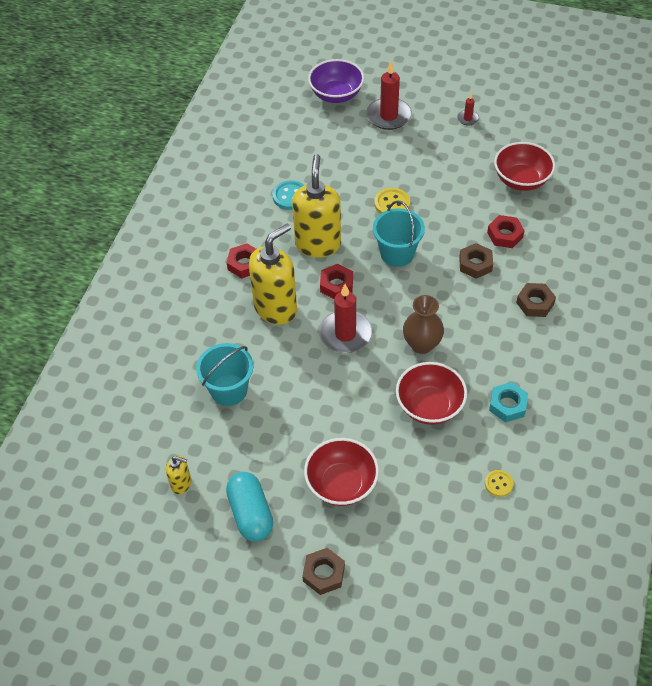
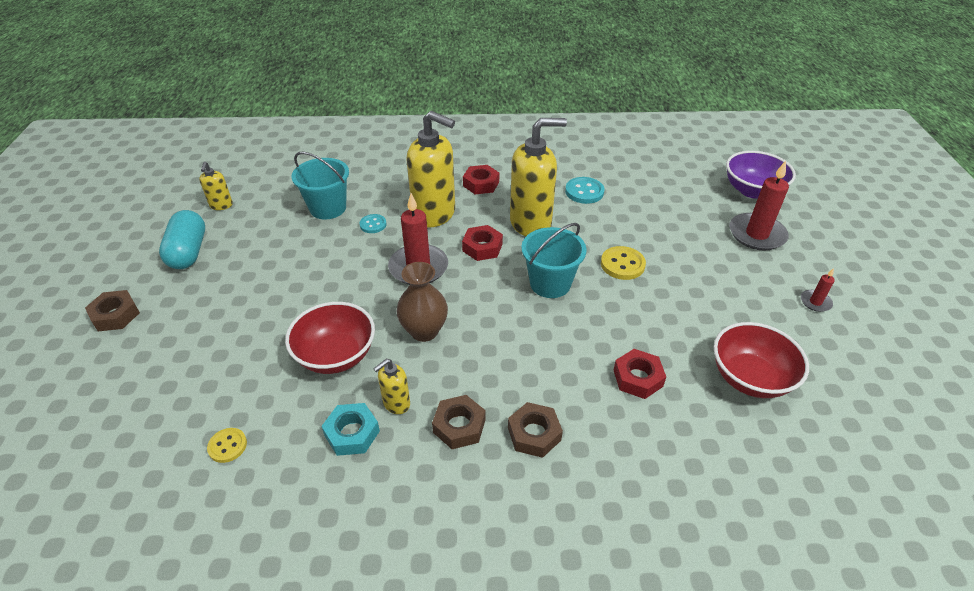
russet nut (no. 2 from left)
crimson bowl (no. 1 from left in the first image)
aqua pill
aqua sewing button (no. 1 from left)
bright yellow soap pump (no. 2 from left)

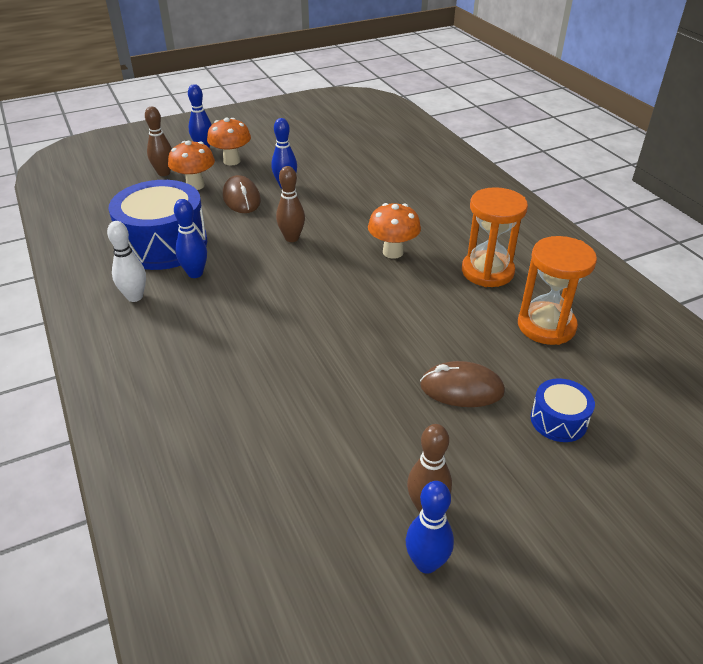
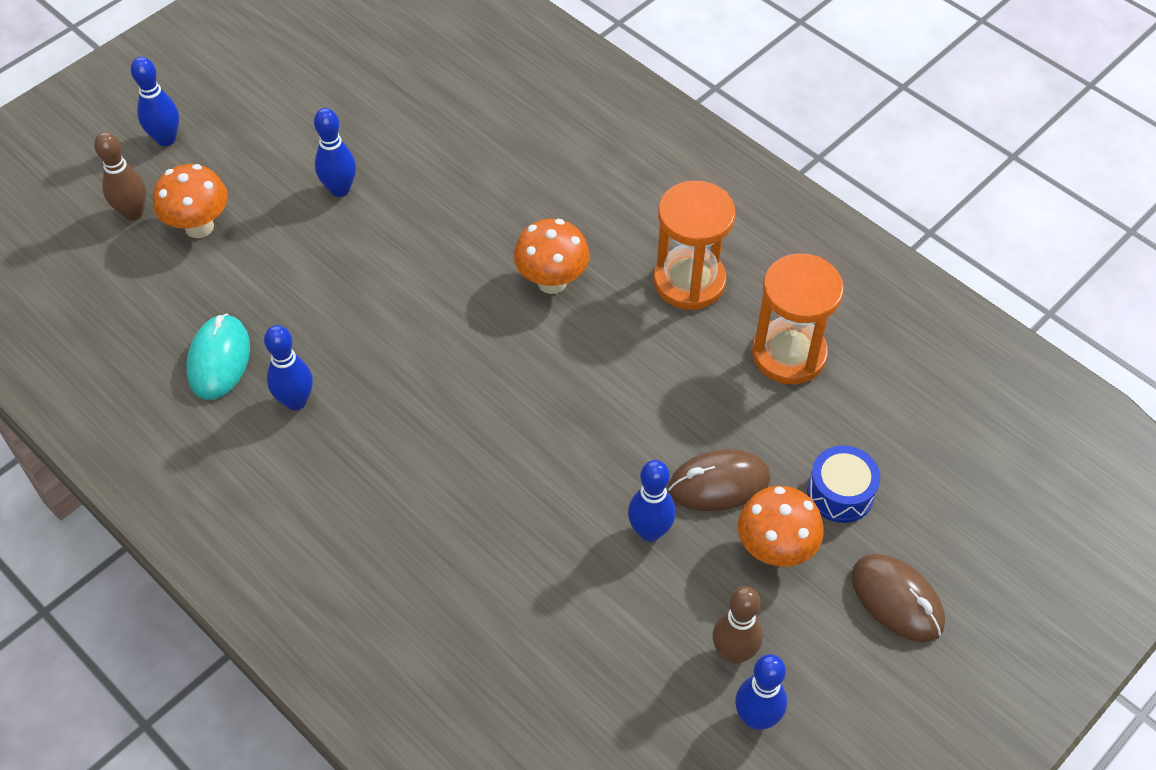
orange-coloured fungus (no. 3 from left)
russet bowling pin (no. 2 from left in the first image)
russet PC mouse (no. 2 from left)
aqua PC mouse
white bowling pin
blue bowling pin (no. 4 from left)

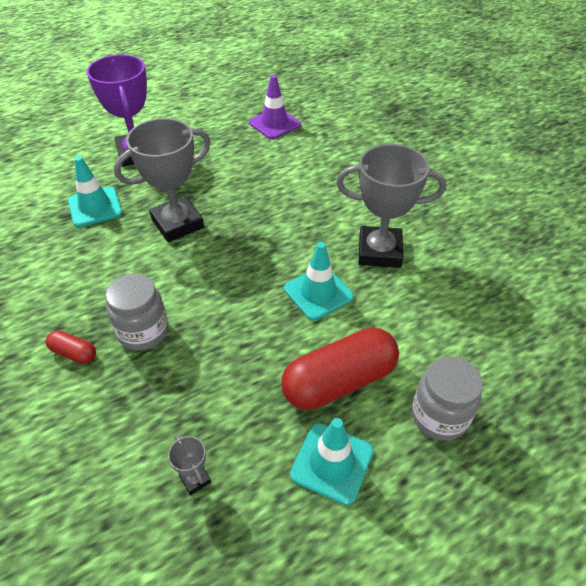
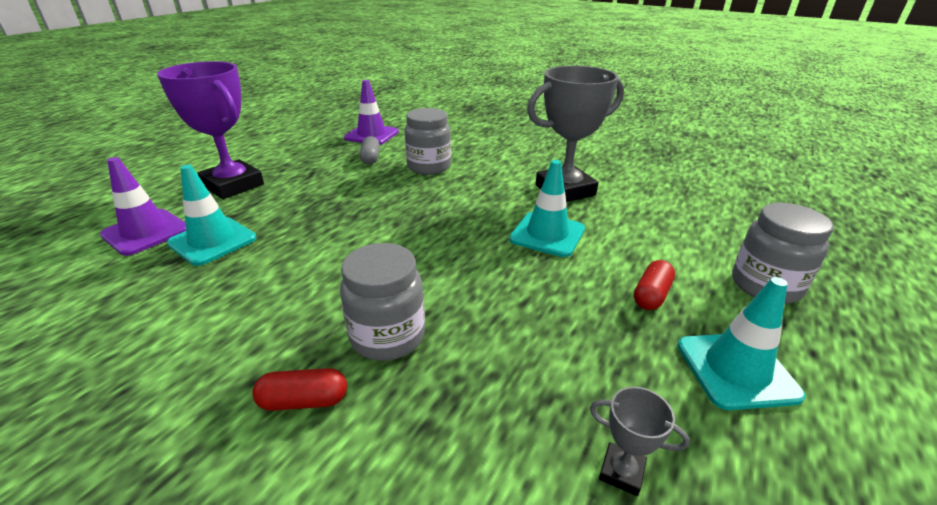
gray prize cup (no. 1 from left in the first image)
crimson pill (no. 2 from left)
gray jar (no. 2 from left)
gray pill
royal purple traffic cone (no. 1 from left)

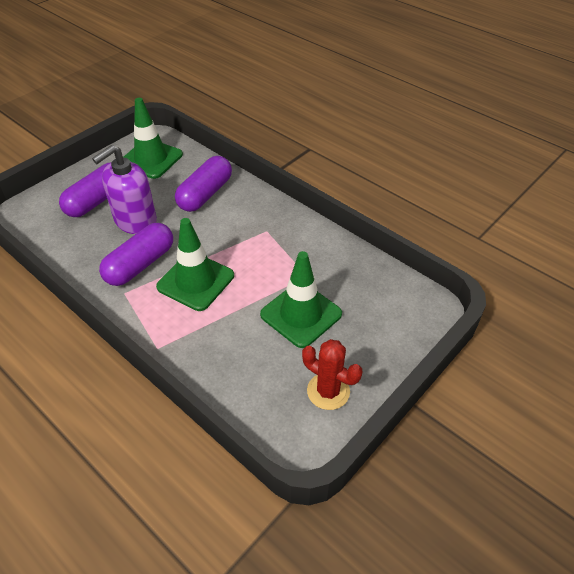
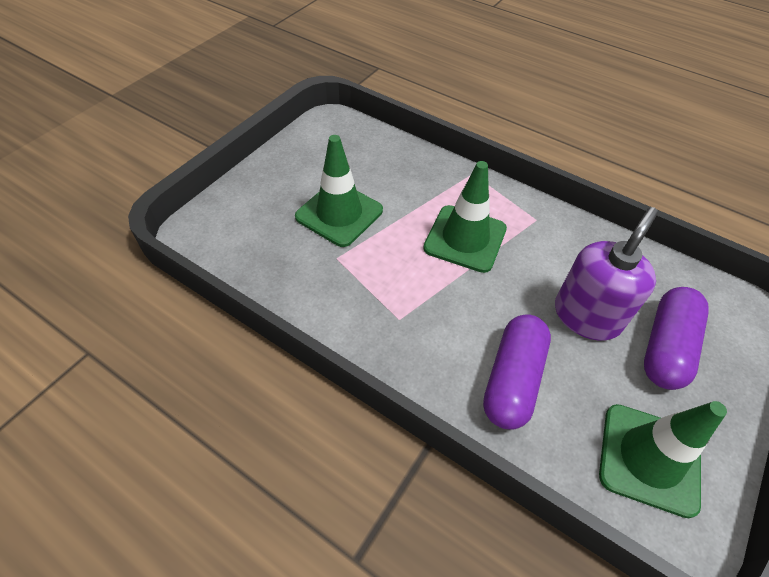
royal purple pill (no. 2 from left in the first image)
crimson cactus

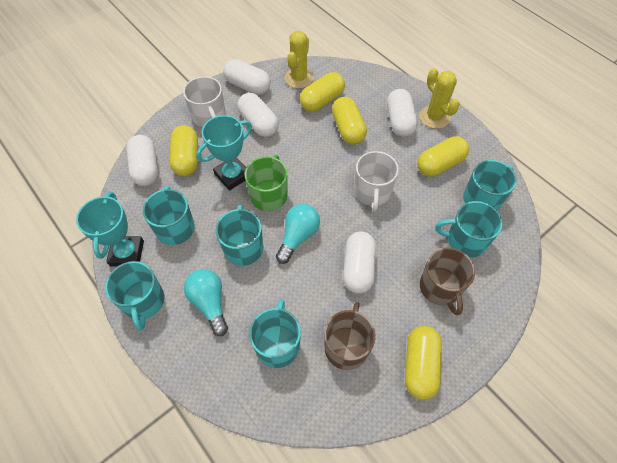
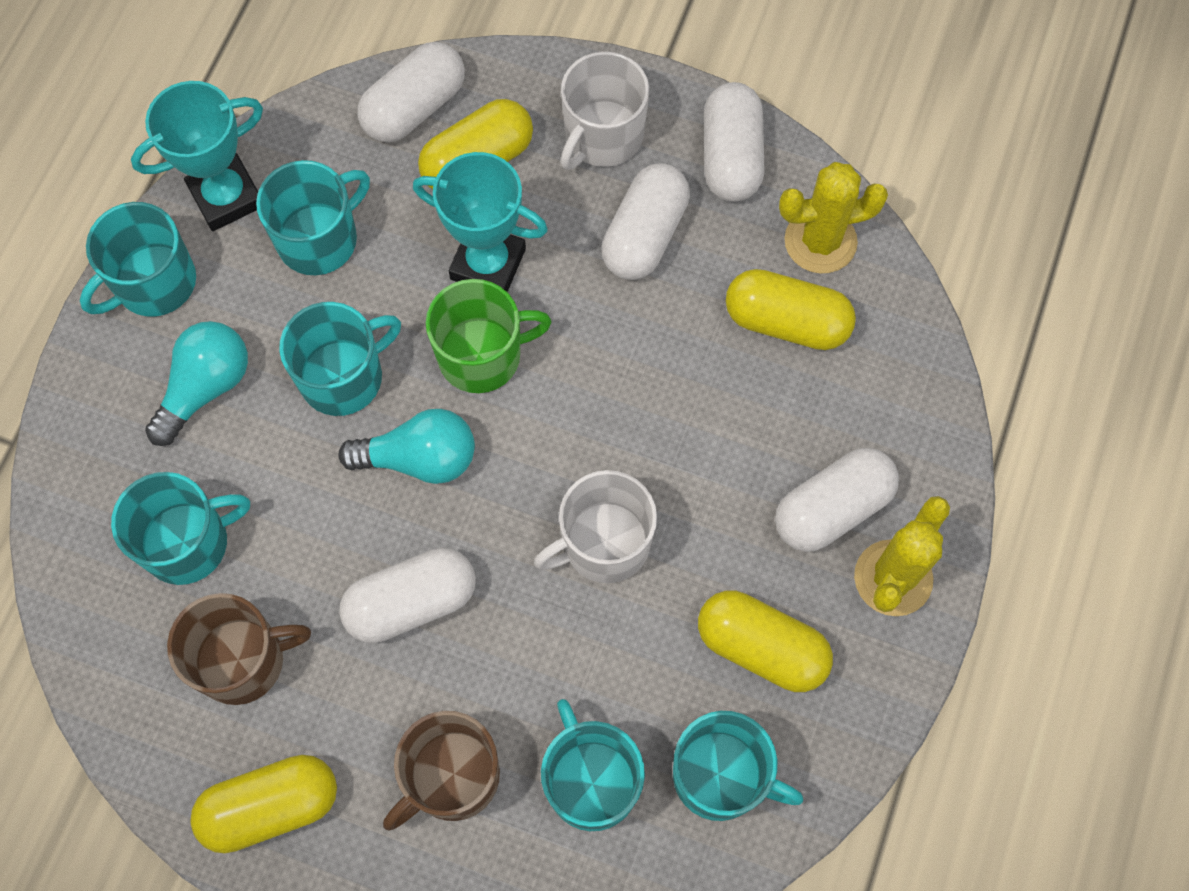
bright yellow pill (no. 3 from left in the first image)

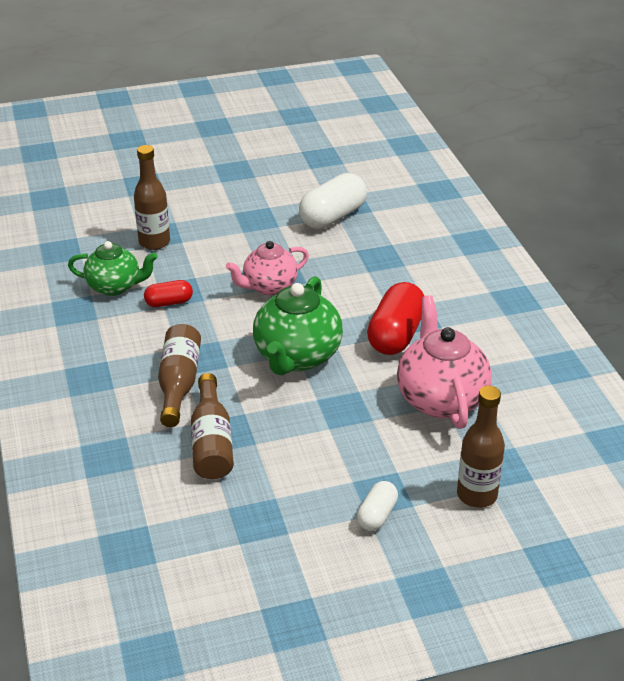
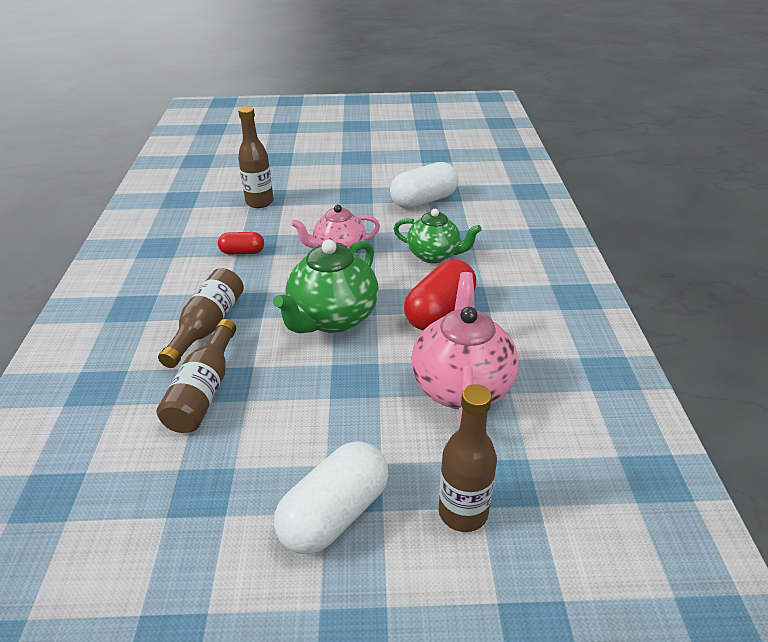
emerald teapot (no. 2 from left)
white pill (no. 1 from left)

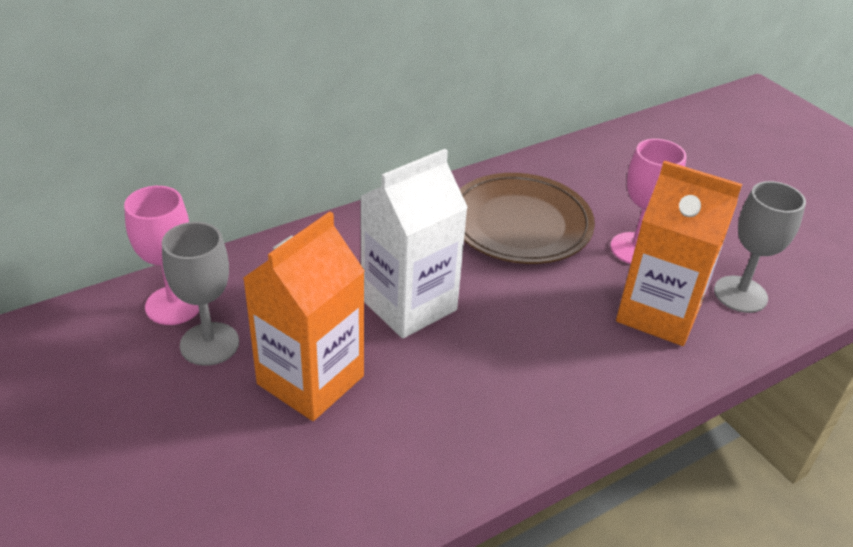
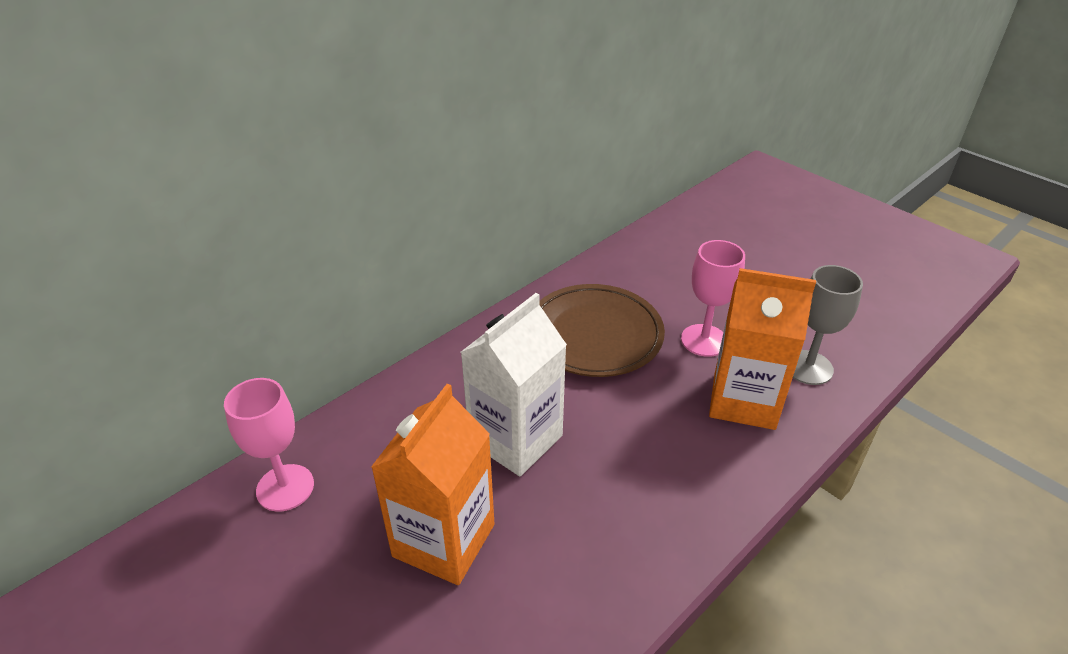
gray goblet (no. 1 from left in the first image)

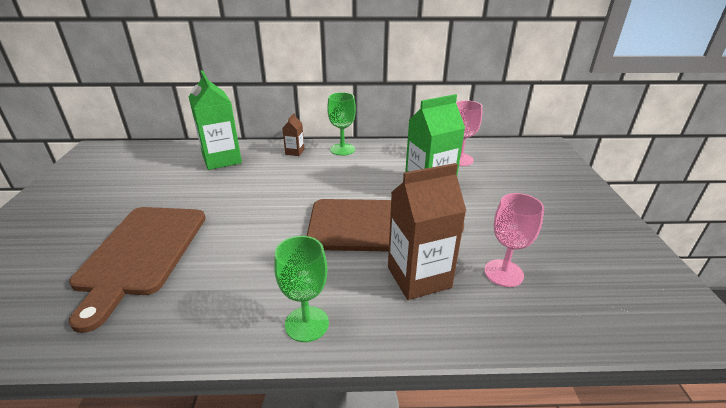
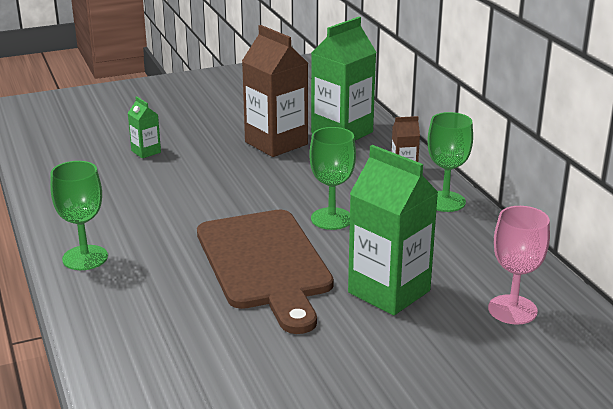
russet milk carton (no. 1 from left)
pink goblet (no. 2 from left in the first image)
emerald milk carton (no. 1 from left)
emerald goblet (no. 2 from left)

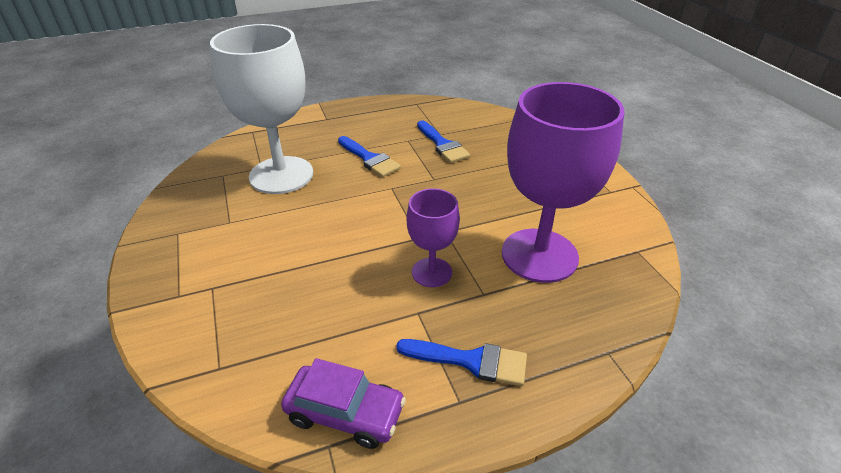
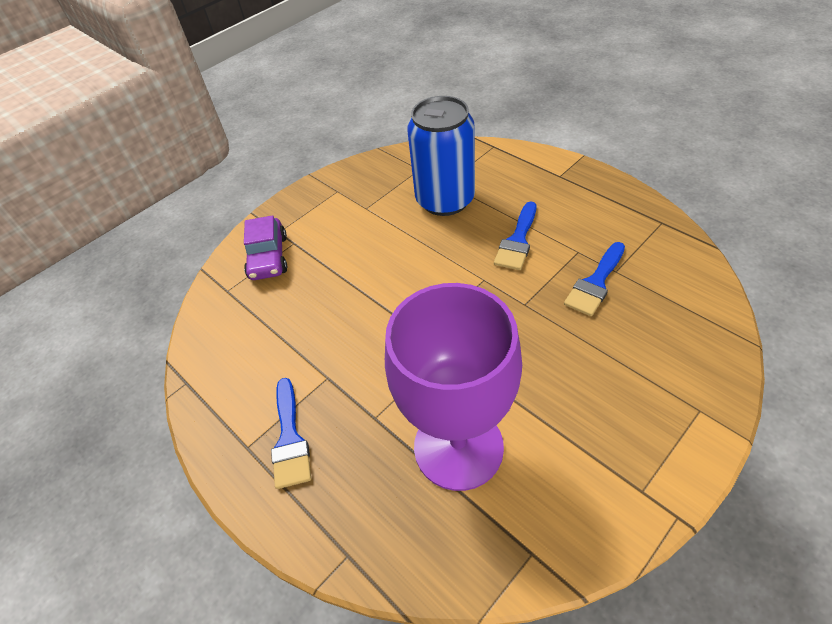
blue tin
royal purple goblet (no. 1 from left in the first image)
royal purple toy car

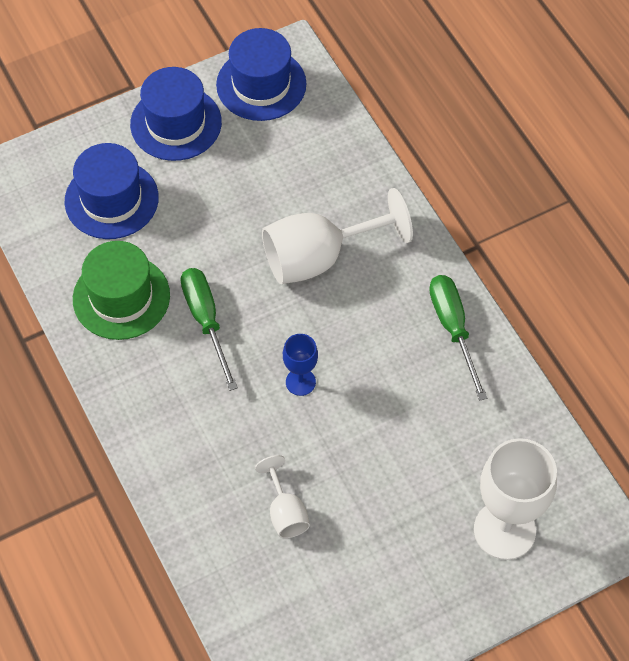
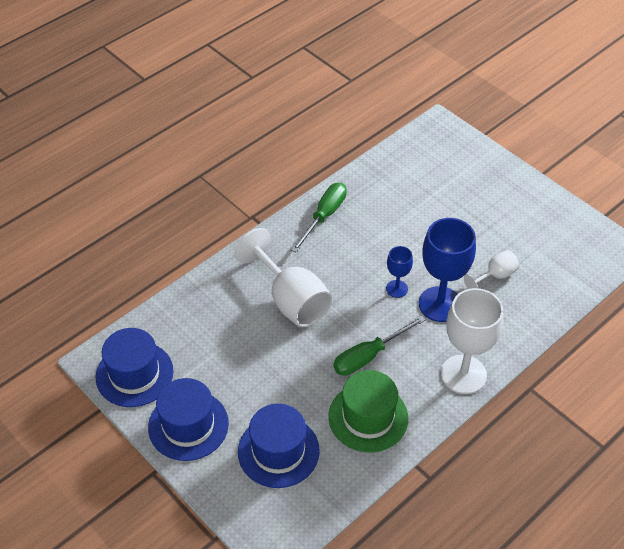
emerald hand screwdriver (no. 1 from left)
white goblet (no. 2 from left)
blue goblet (no. 2 from left)

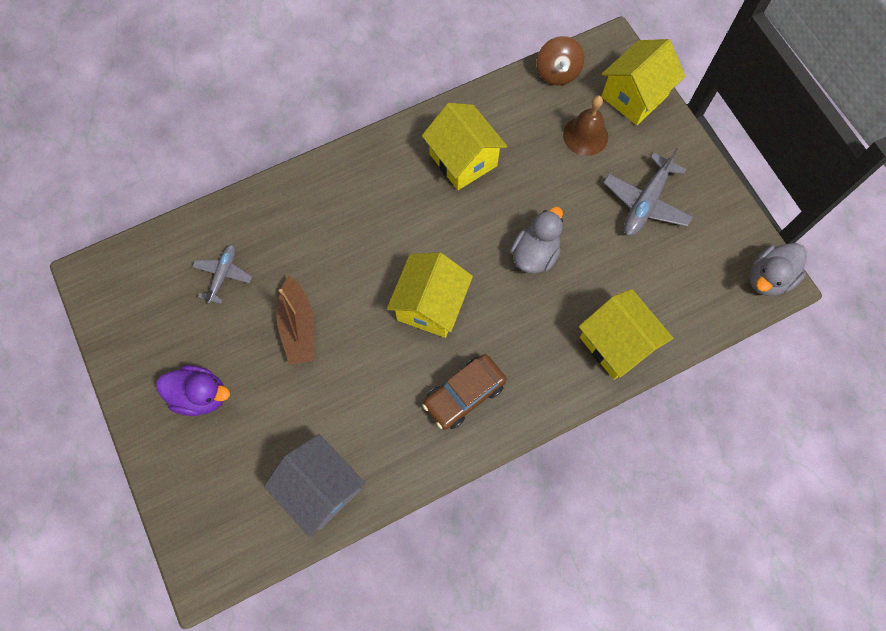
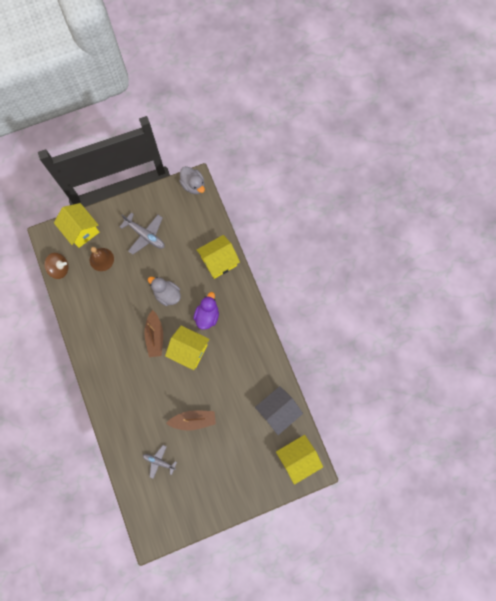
bright yellow house (no. 4 from left)
russet toy car
royal purple rubber duck
russet sailboat (no. 1 from left)

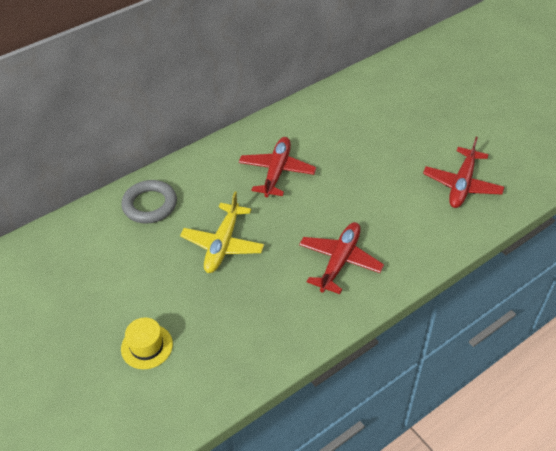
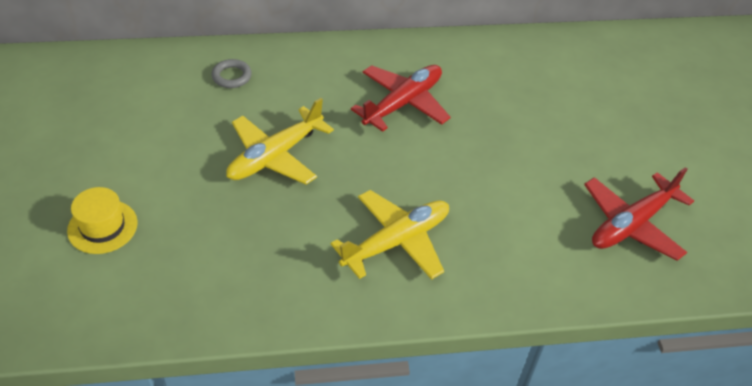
gray hoop
bright yellow plane (no. 2 from left)

